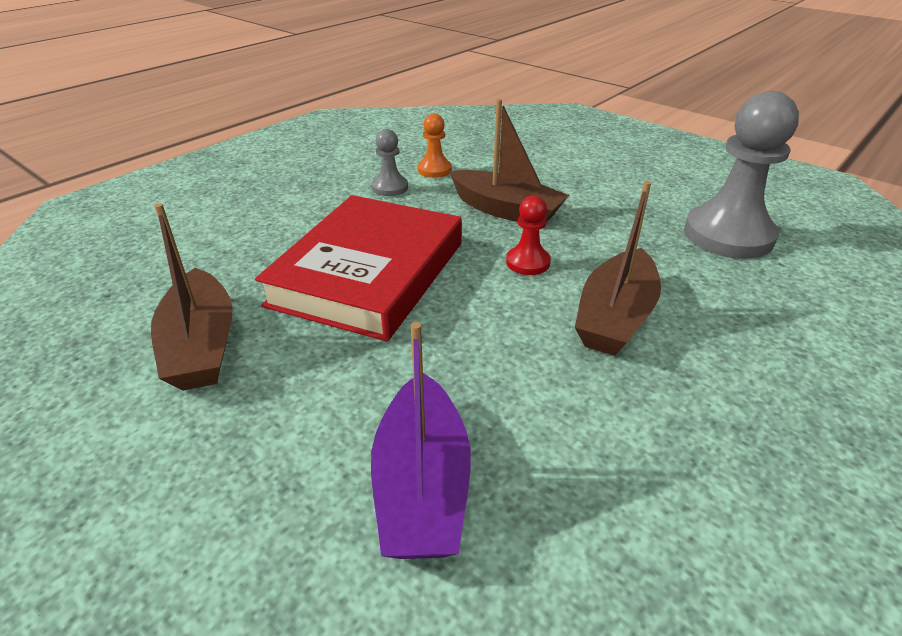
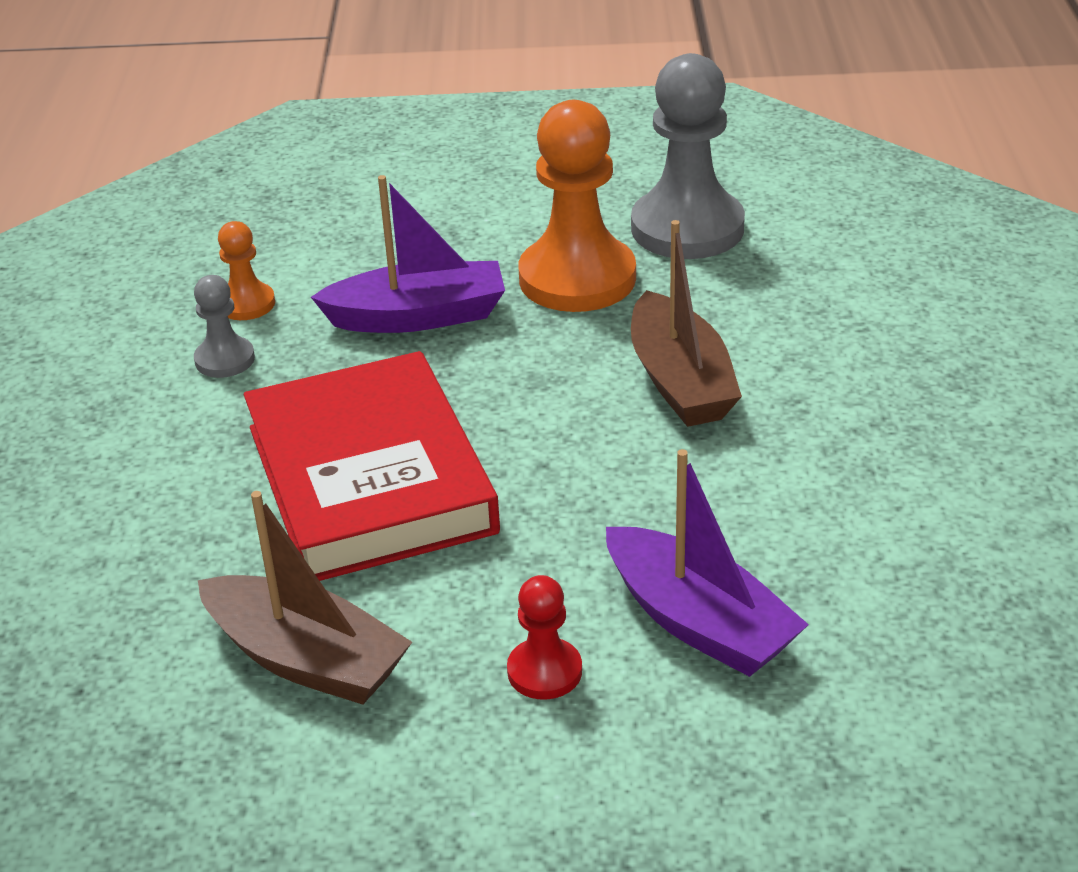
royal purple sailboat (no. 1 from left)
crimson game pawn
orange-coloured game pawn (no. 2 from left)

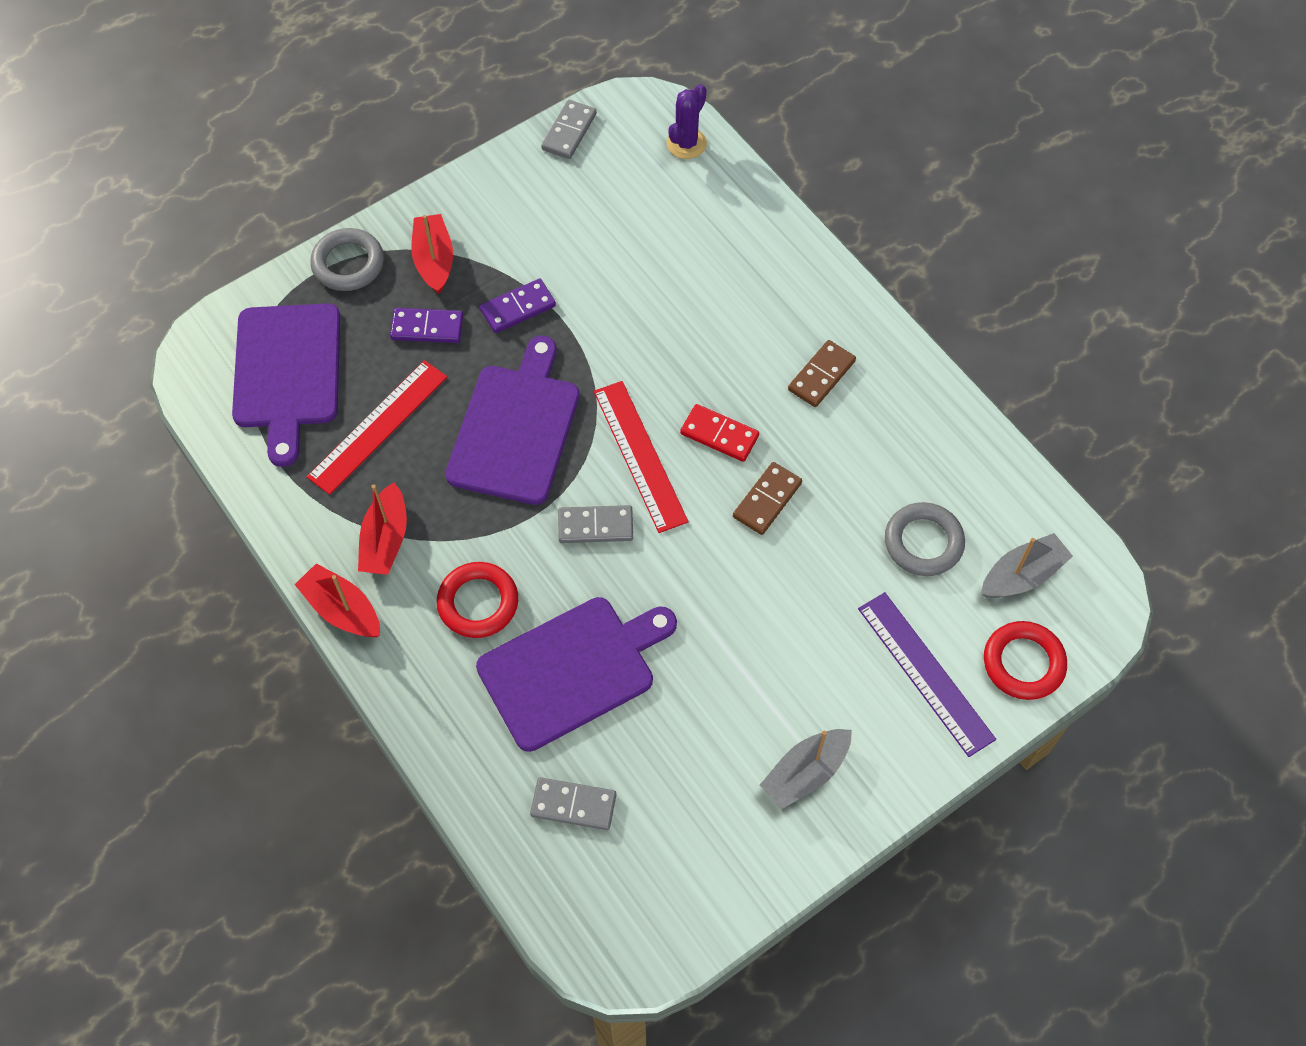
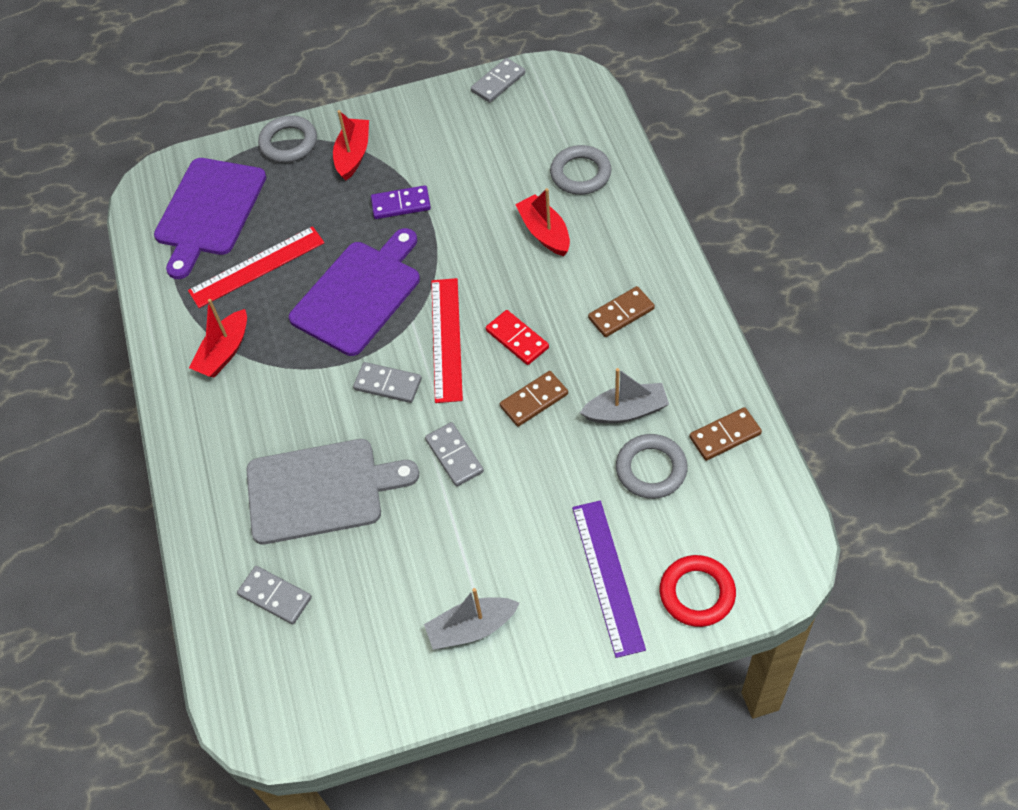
royal purple cactus
royal purple domino tile (no. 1 from left in the first image)
gray sailboat (no. 2 from left)
crimson hoop (no. 1 from left in the first image)
crimson sailboat (no. 3 from left)
gray cutting board
gray hoop (no. 2 from left)
russet domino tile (no. 3 from left)
gray domino tile (no. 3 from left)

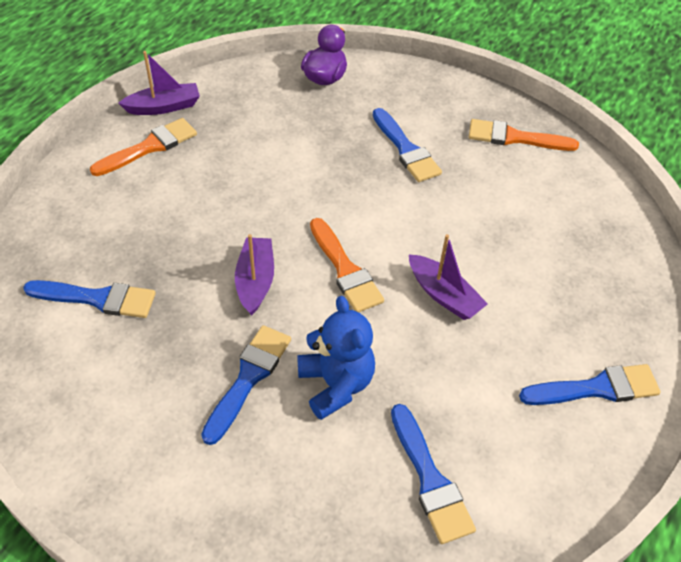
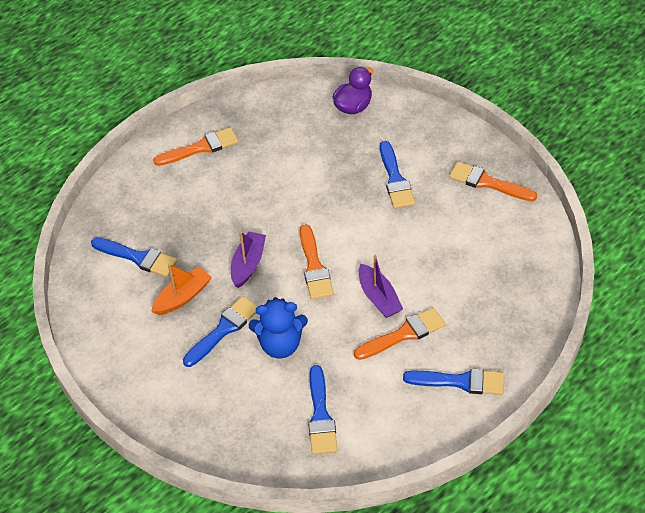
royal purple sailboat (no. 1 from left in the first image)
blue stuffed bear
orange-coloured sailboat
orange-coloured brush (no. 3 from left)

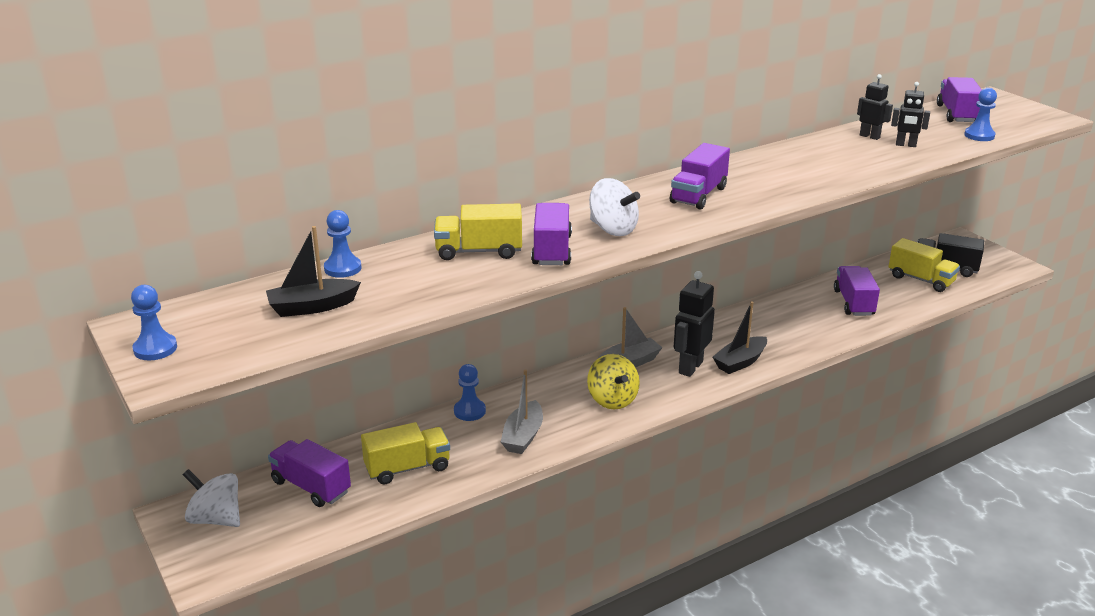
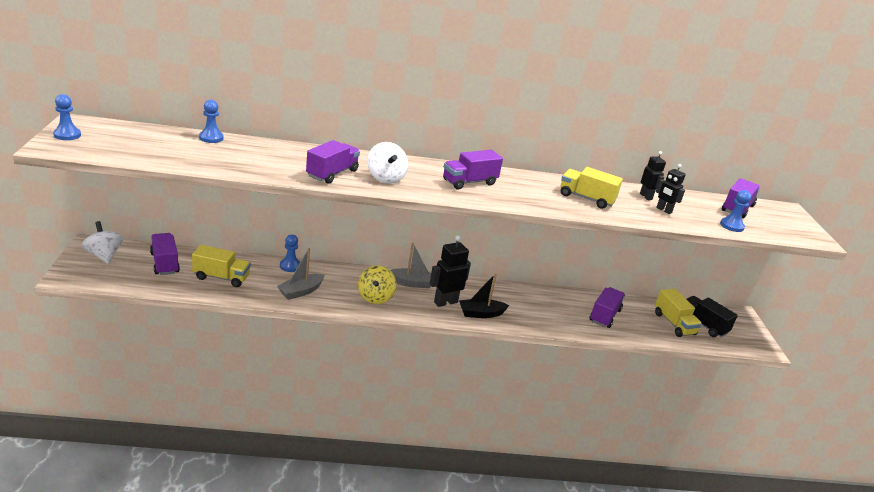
bright yellow toy truck (no. 2 from left)
ebony sailboat (no. 1 from left in the first image)

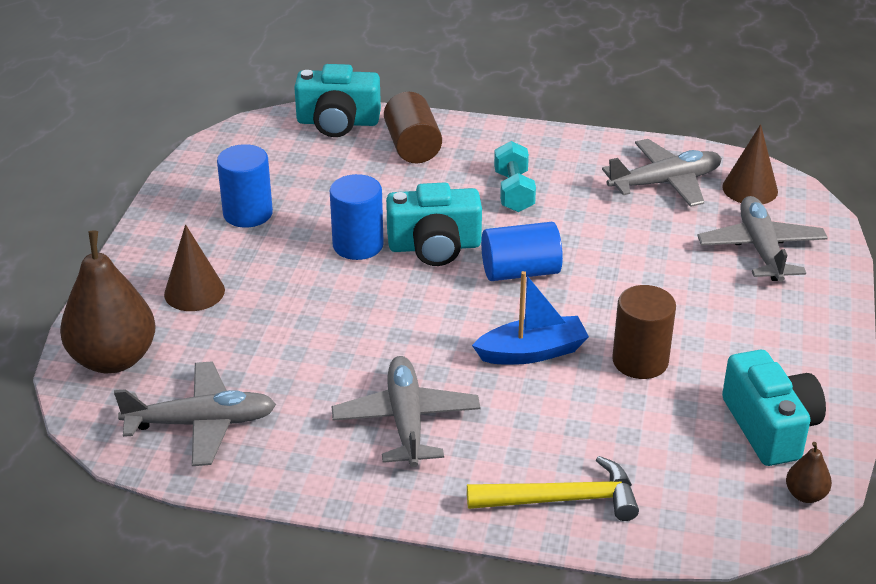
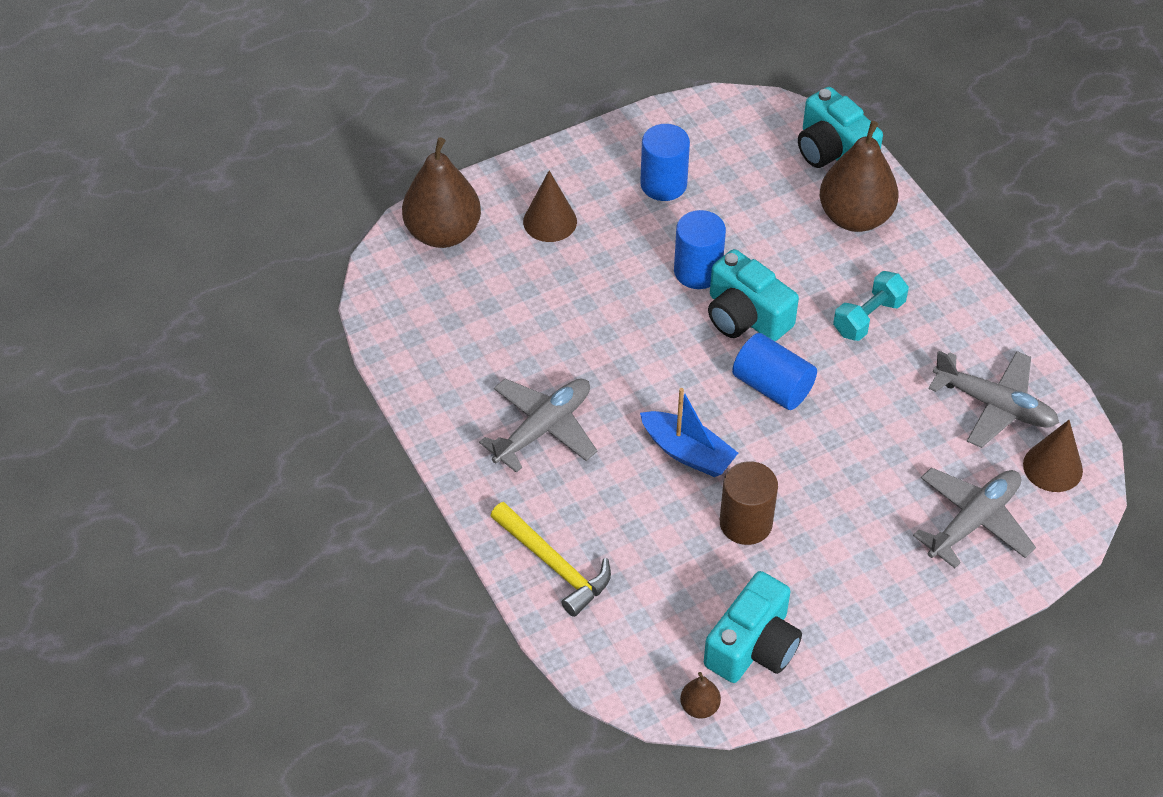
russet pear fruit (no. 3 from left)
gray plane (no. 1 from left in the first image)

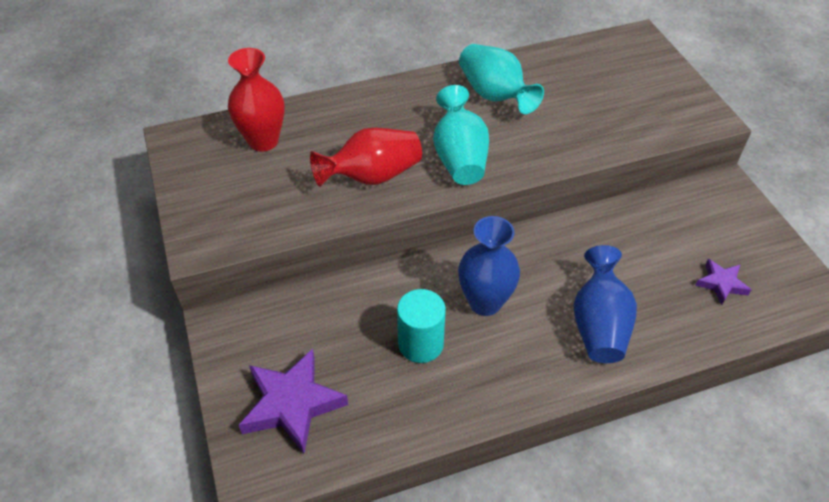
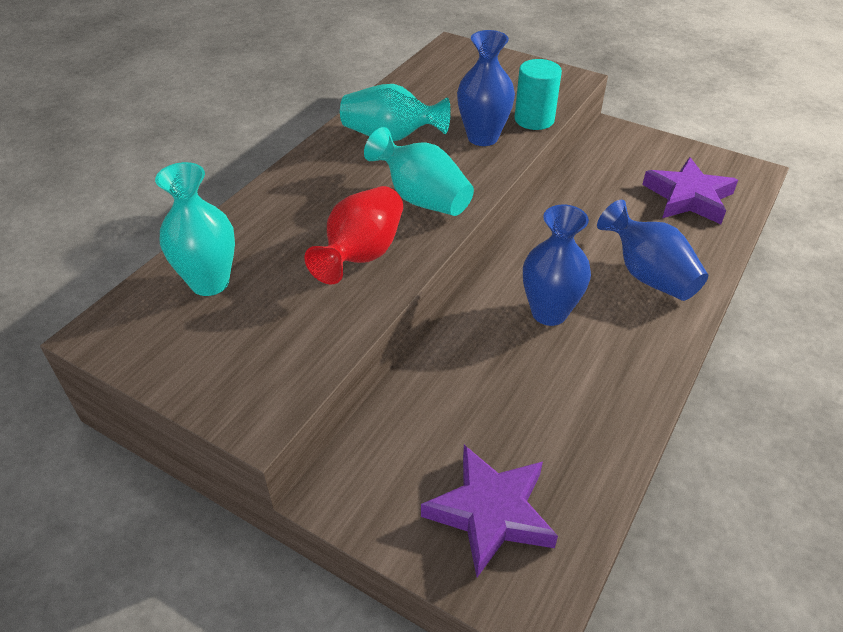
aqua flower vase (no. 1 from left)
royal purple star shape (no. 2 from left)
aqua cylinder shape
blue flower vase (no. 1 from left)

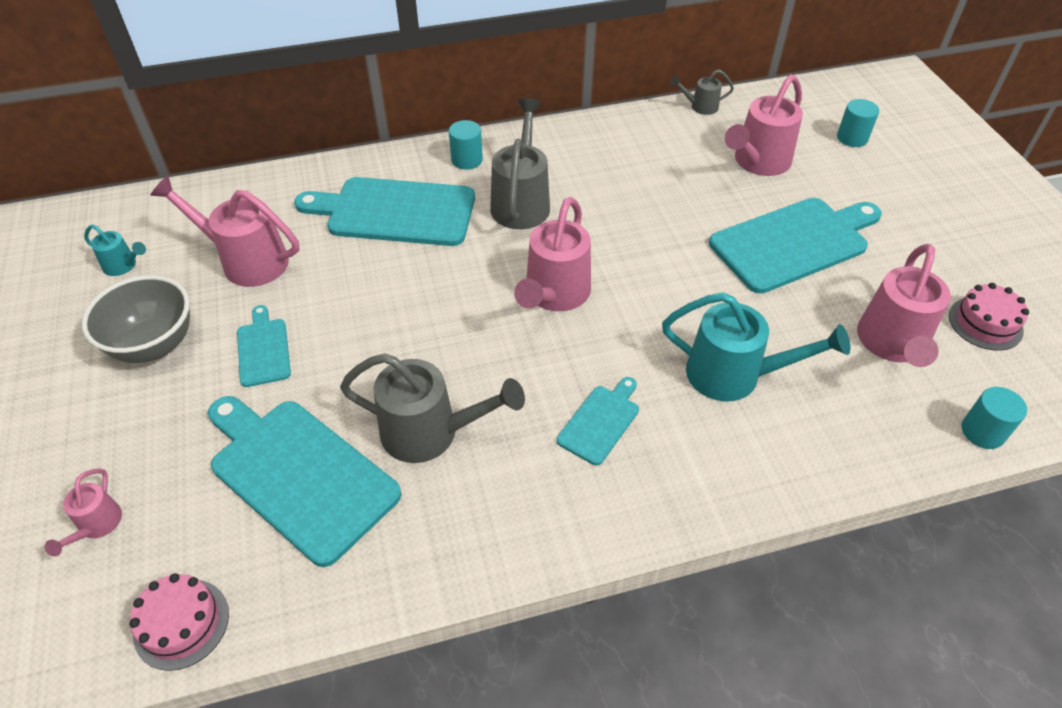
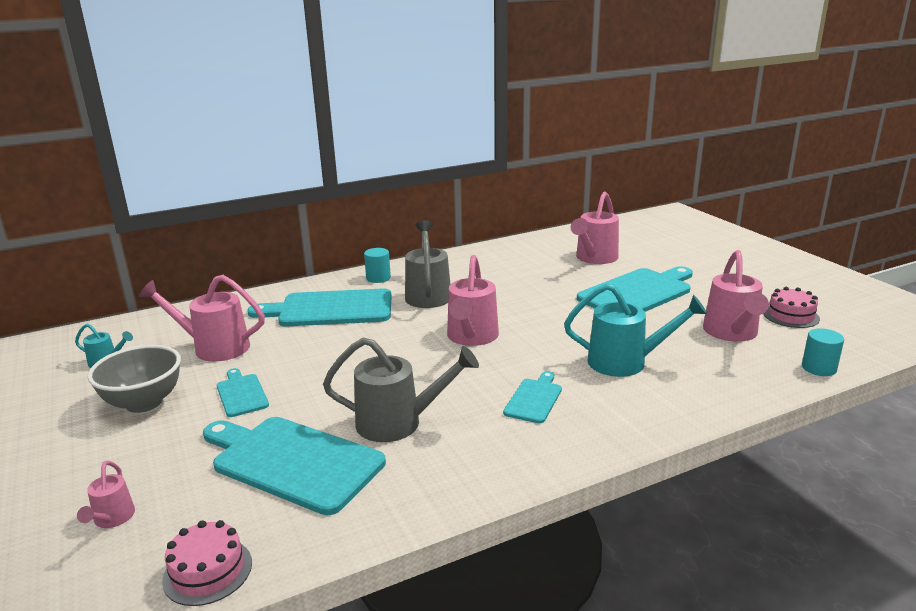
gray watering pot (no. 3 from left in the first image)
aqua cylinder shape (no. 2 from left in the first image)

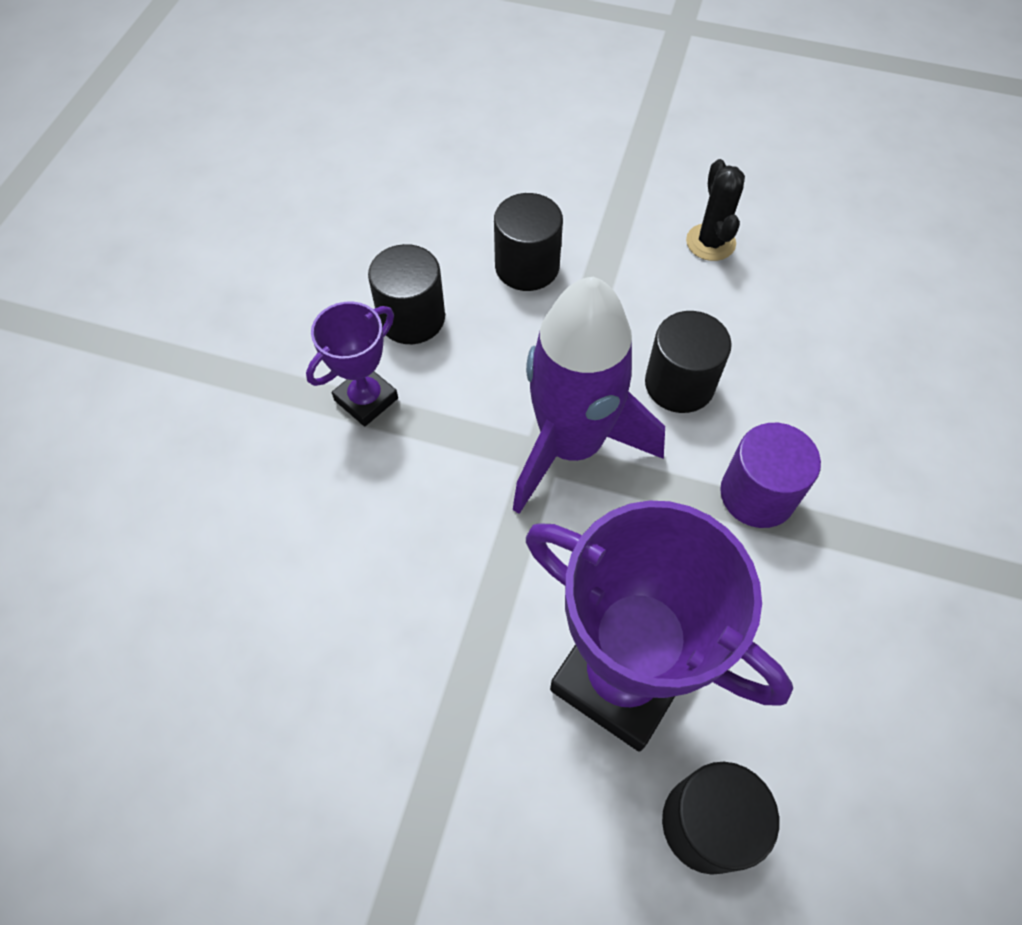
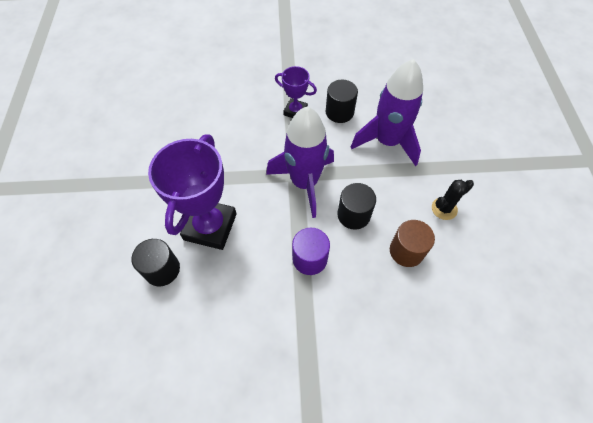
royal purple toy rocket (no. 2 from left)
russet cylinder shape

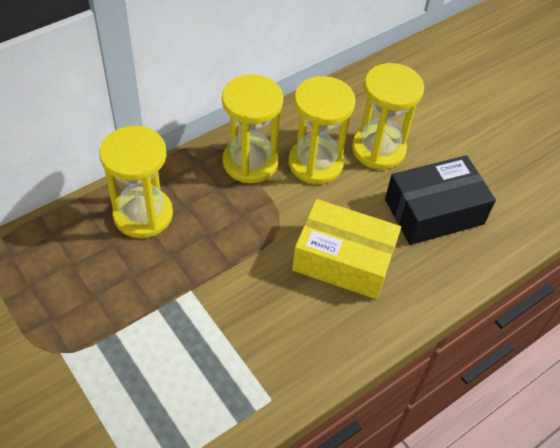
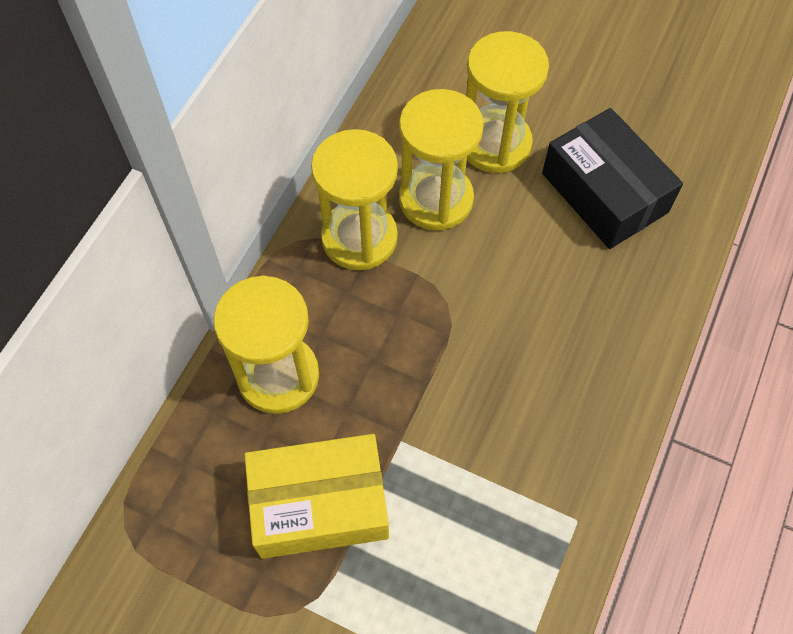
ebony package
bright yellow package

